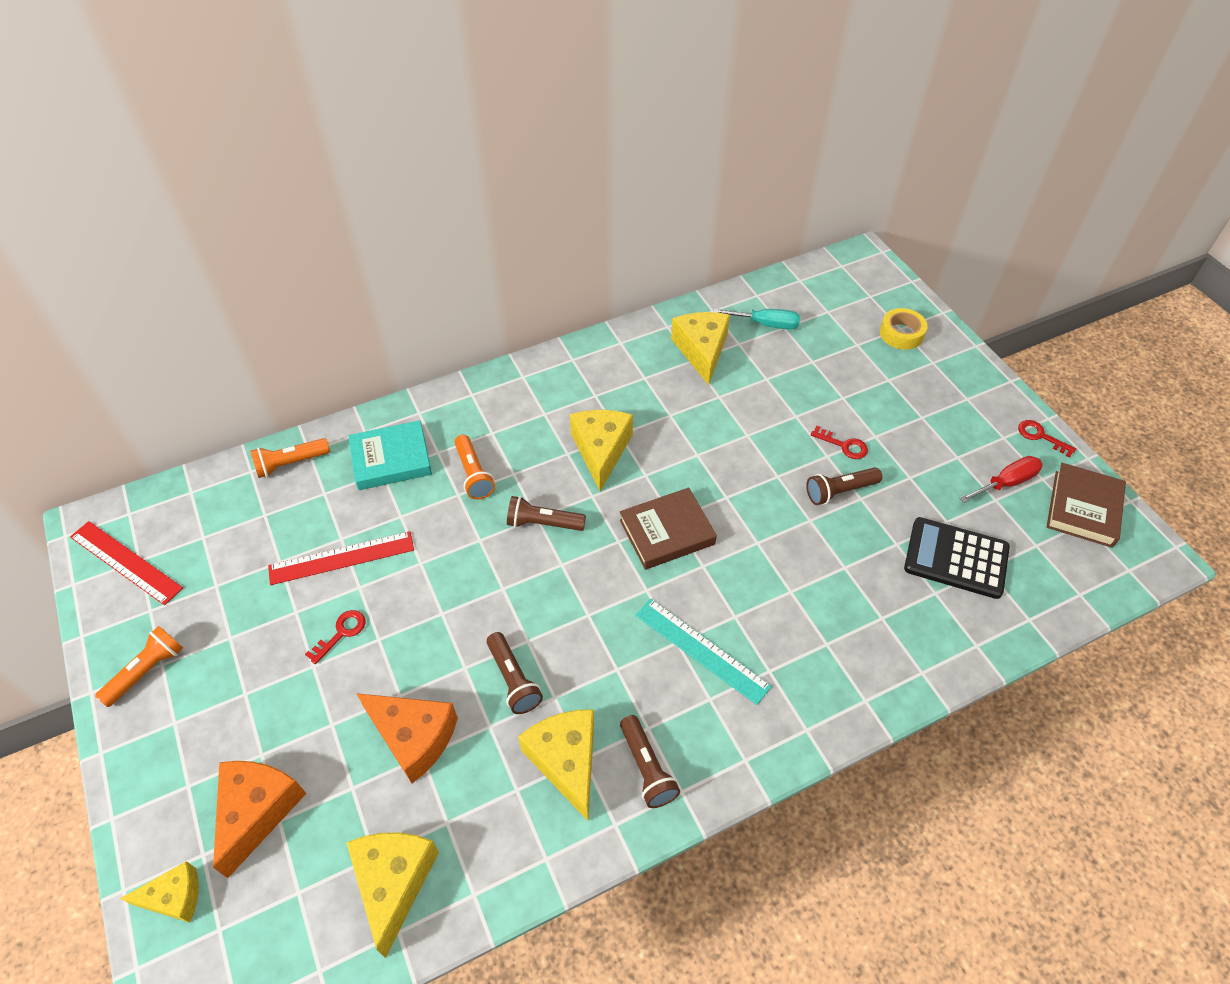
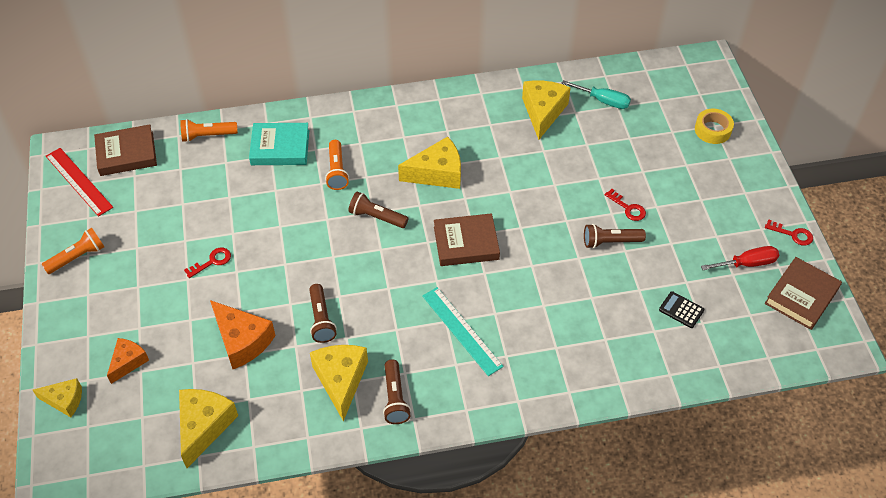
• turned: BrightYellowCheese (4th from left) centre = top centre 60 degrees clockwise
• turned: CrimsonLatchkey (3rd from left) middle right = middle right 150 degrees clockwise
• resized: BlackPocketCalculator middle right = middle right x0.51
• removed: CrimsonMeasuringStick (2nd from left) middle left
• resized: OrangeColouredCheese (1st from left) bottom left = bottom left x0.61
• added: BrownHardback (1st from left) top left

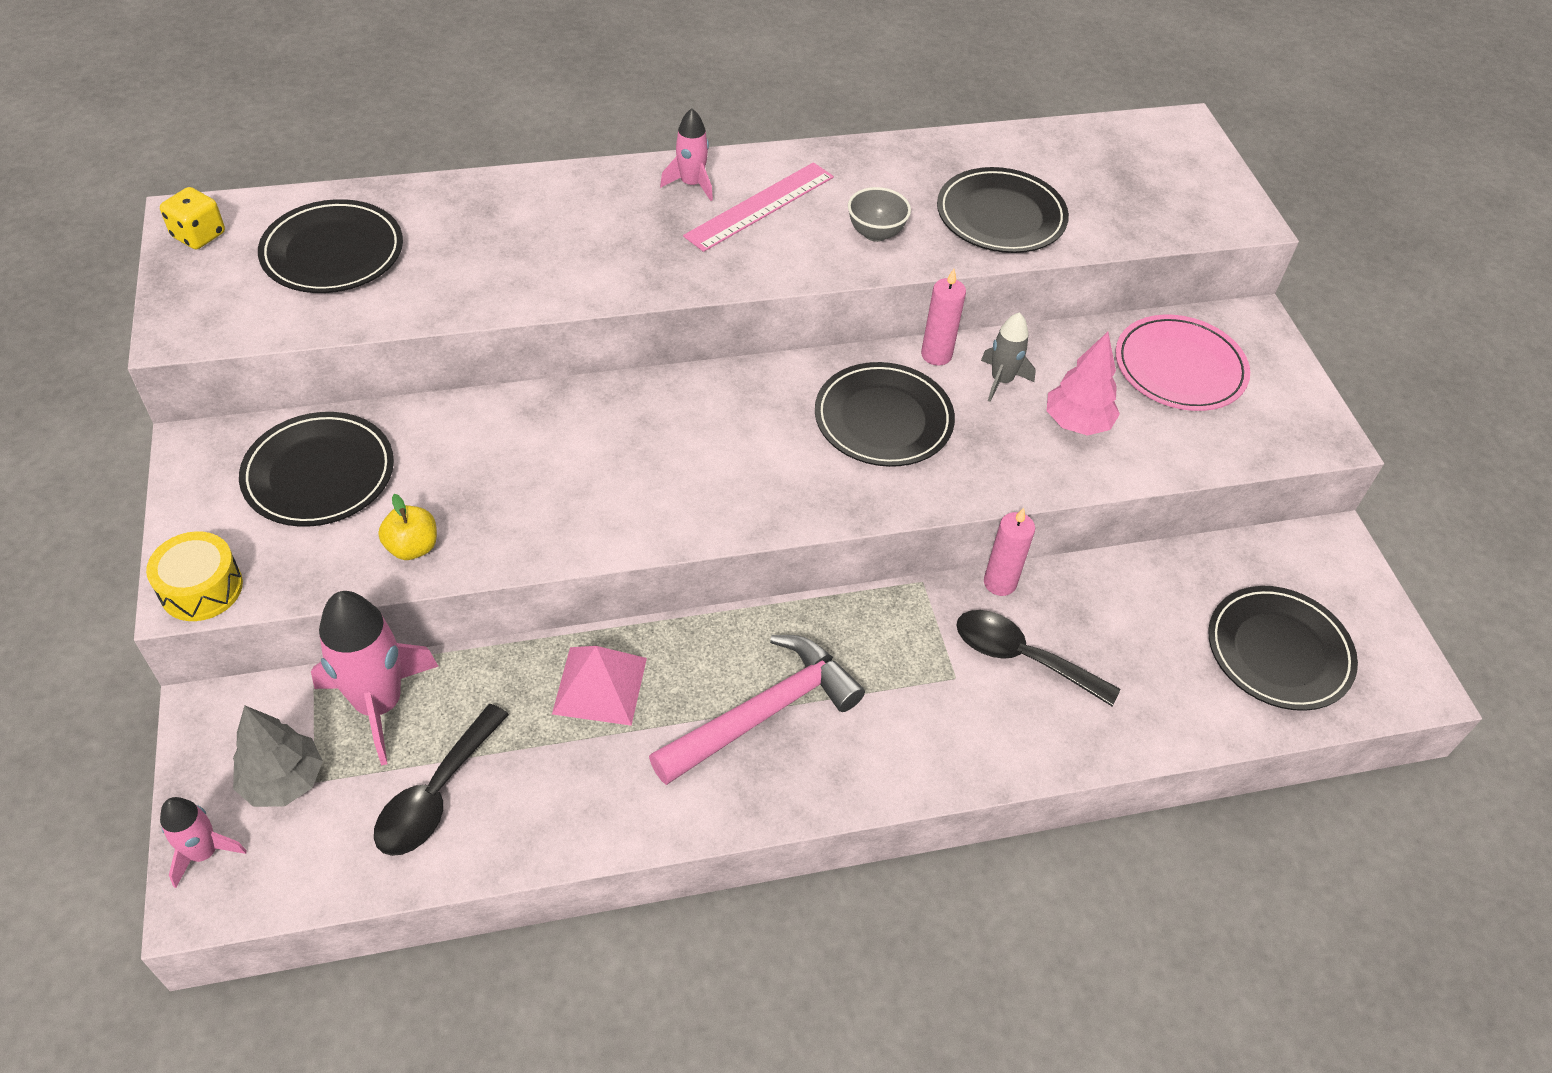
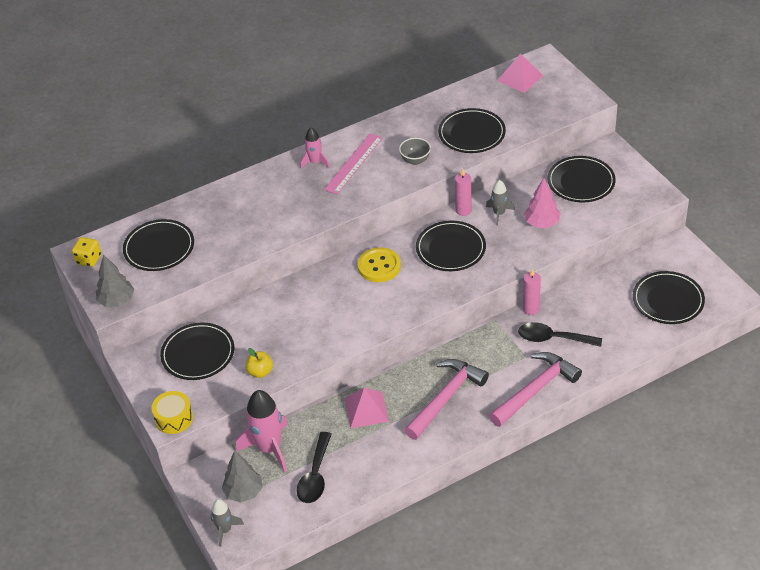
• recoloured: PinkDinnerPlate middle right to BlackDinnerPlate (5th from left) top right
• recoloured: PinkToyRocket (1st from left) bottom left to GreyToyRocket (1st from left) bottom left
• added: PinkSolidPyramid (2nd from left) top right
• added: BrightYellowSewingButton centre
• added: GreyTree (1st from left) middle left
• added: PinkClawHammer (2nd from left) bottom right

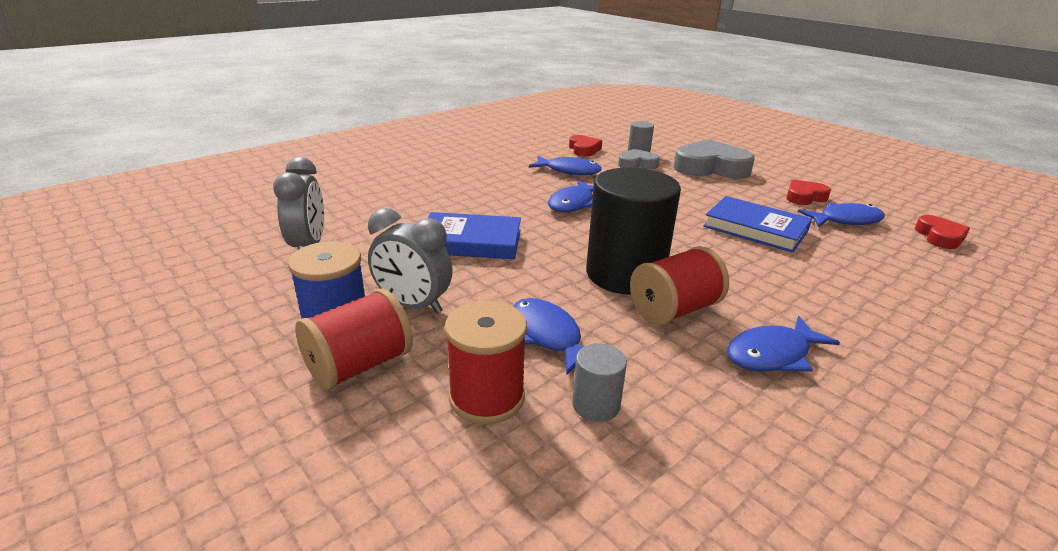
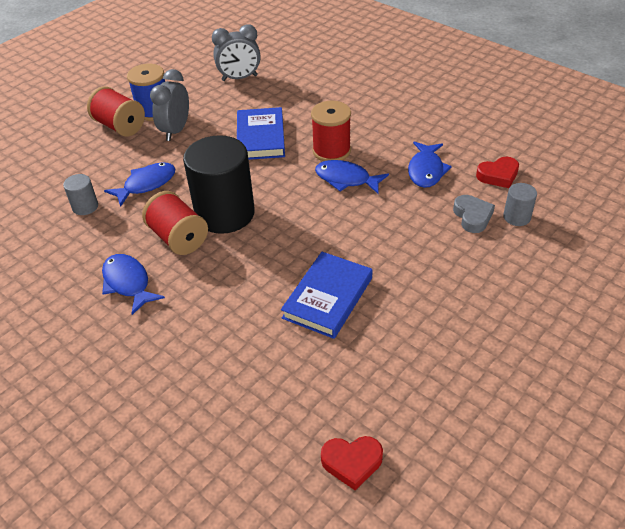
• removed: GreyHeart (2nd from left) top right
• removed: CrimsonHeart (2nd from left) middle right
• removed: CobaltFish (5th from left) middle right
• moved: CrimsonReelOfThread (2nd from left in the first image) centre to CrimsonReelOfThread (3rd from left) top centre

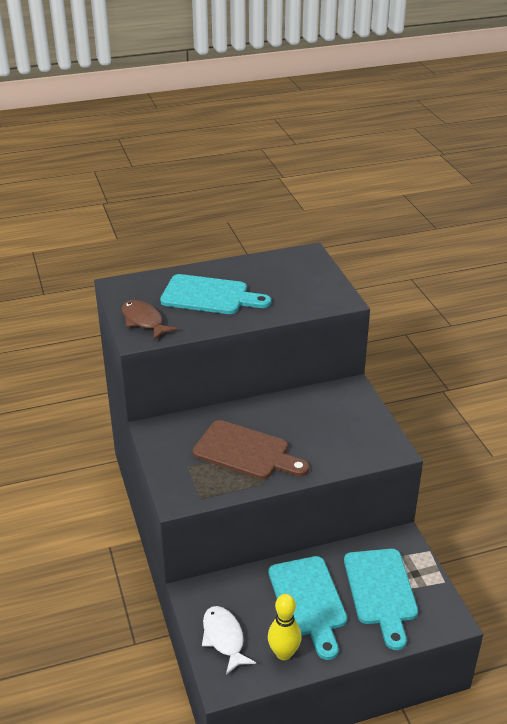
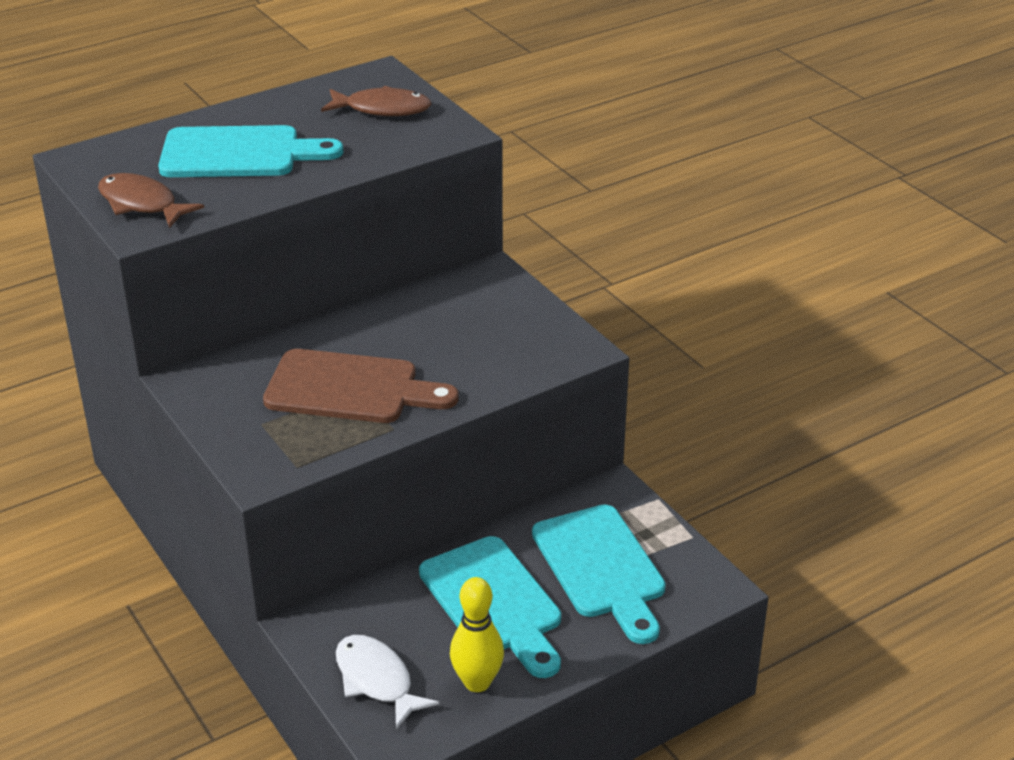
• added: BrownFish (2nd from left) top centre

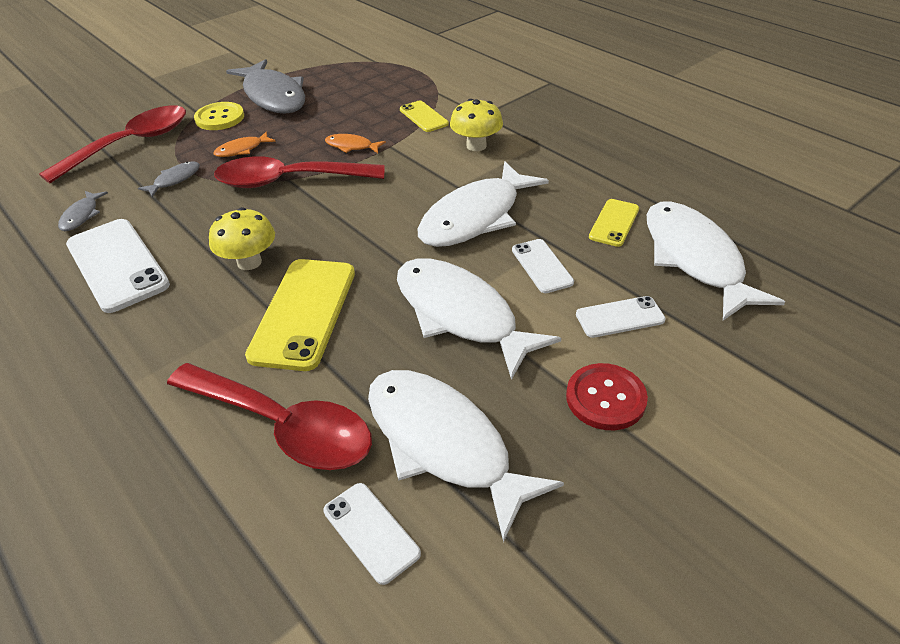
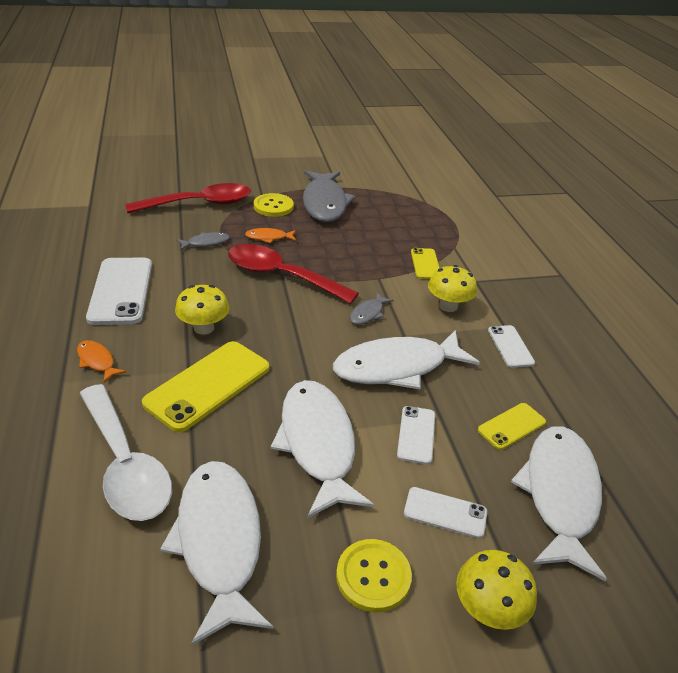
• moved: OrangeColouredFish (2nd from left in the first image) top centre to OrangeColouredFish (1st from left) middle left
• moved: GreyFish (1st from left in the first image) top left to GreyFish (3rd from left) centre
• recoloured: CrimsonTablespoon (2nd from left) middle left to SnowWhiteTablespoon bottom left
• recoloured: CrimsonSewingButton middle right to BrightYellowSewingButton (2nd from left) bottom centre
• moved: SnowWhiteMobilePhone (2nd from left in the first image) bottom centre to SnowWhiteMobilePhone (4th from left) middle right
• added: BrightYellowFungus (3rd from left) bottom right

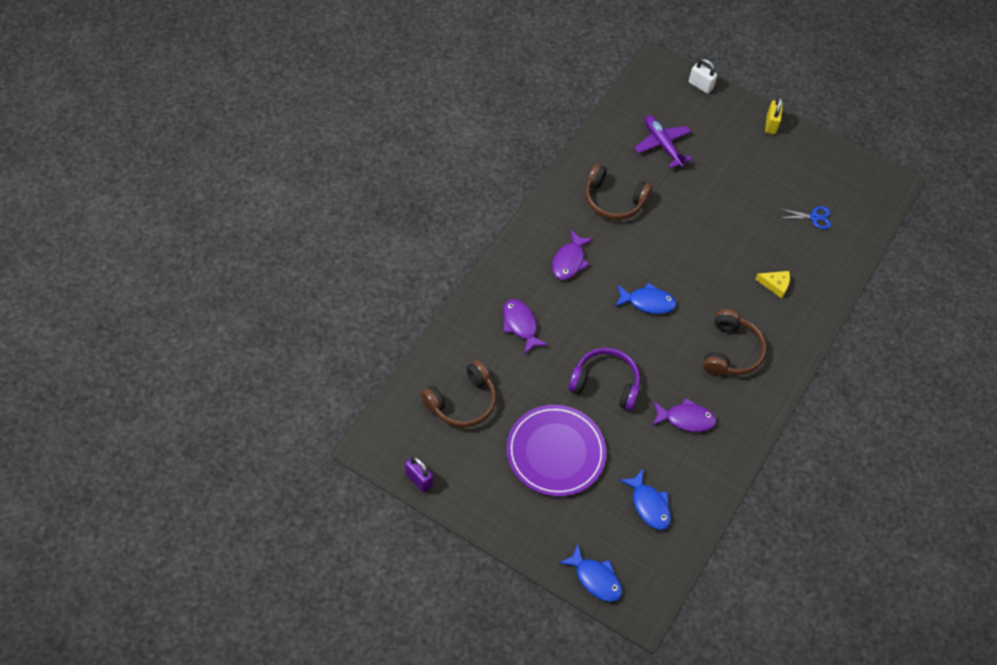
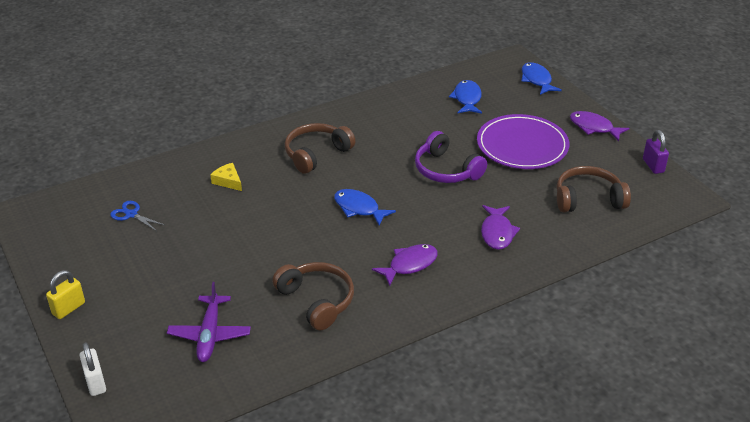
• moved: RoyalPurpleFish (3rd from left) middle right to top right

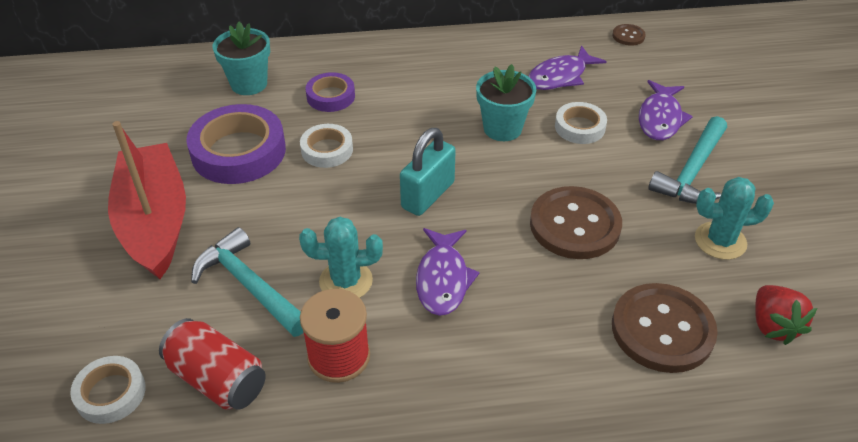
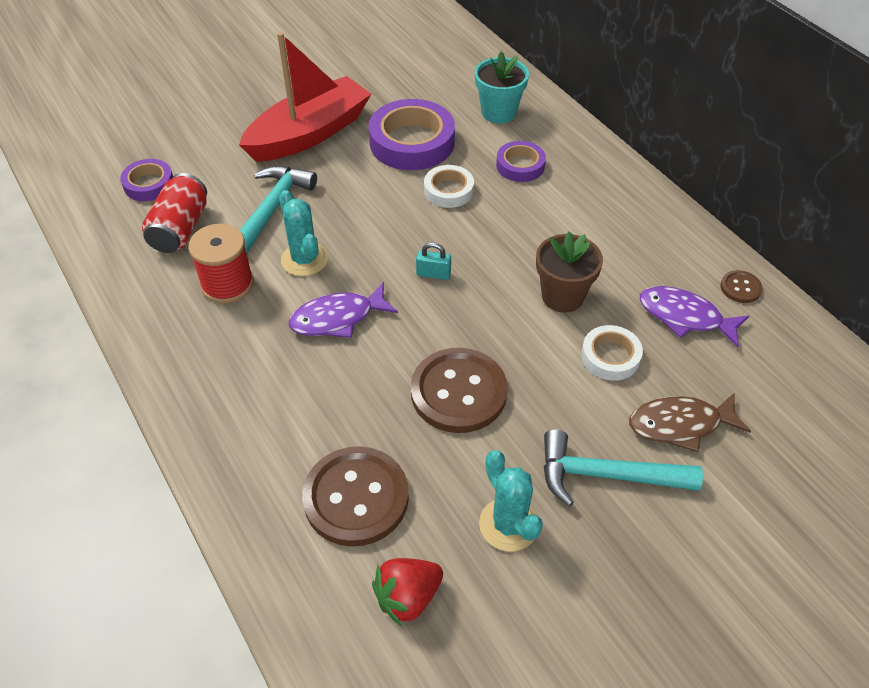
• moved: BrownSewingButton (2nd from left in the first image) top right to BrownSewingButton (3rd from left) middle right
• recoloured: TurquoisePottedPlant (2nd from left) top centre to BrownPottedPlant centre
• recoloured: RoyalPurpleFish (3rd from left) top right to BrownFish middle right
• resized: TurquoiseSmallLock centre = centre x0.53
• recoloured: SnowWhiteRollOfTape (1st from left) bottom left to RoyalPurpleRollOfTape (1st from left) top left

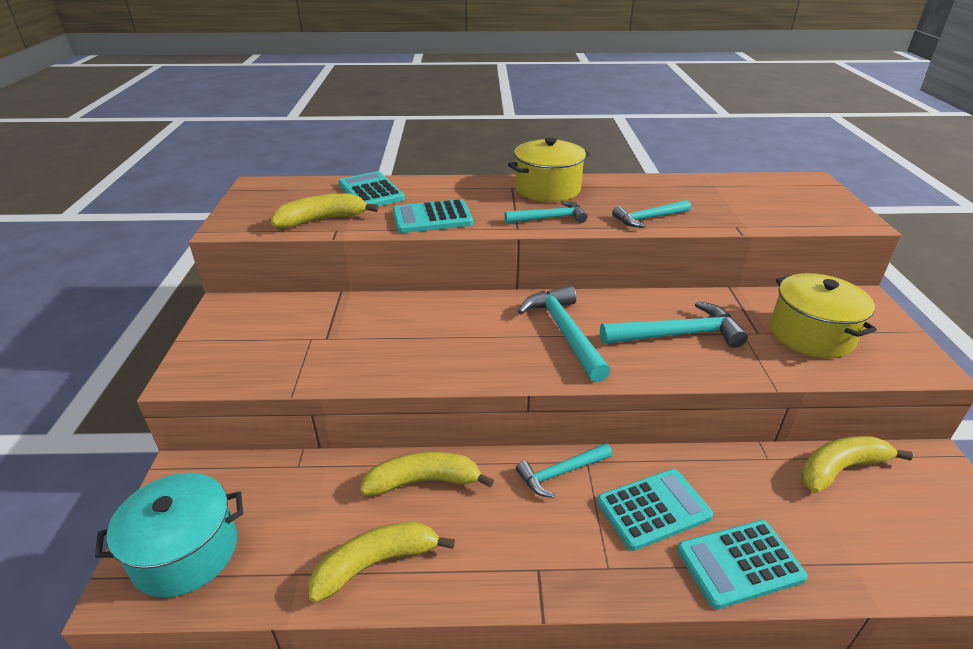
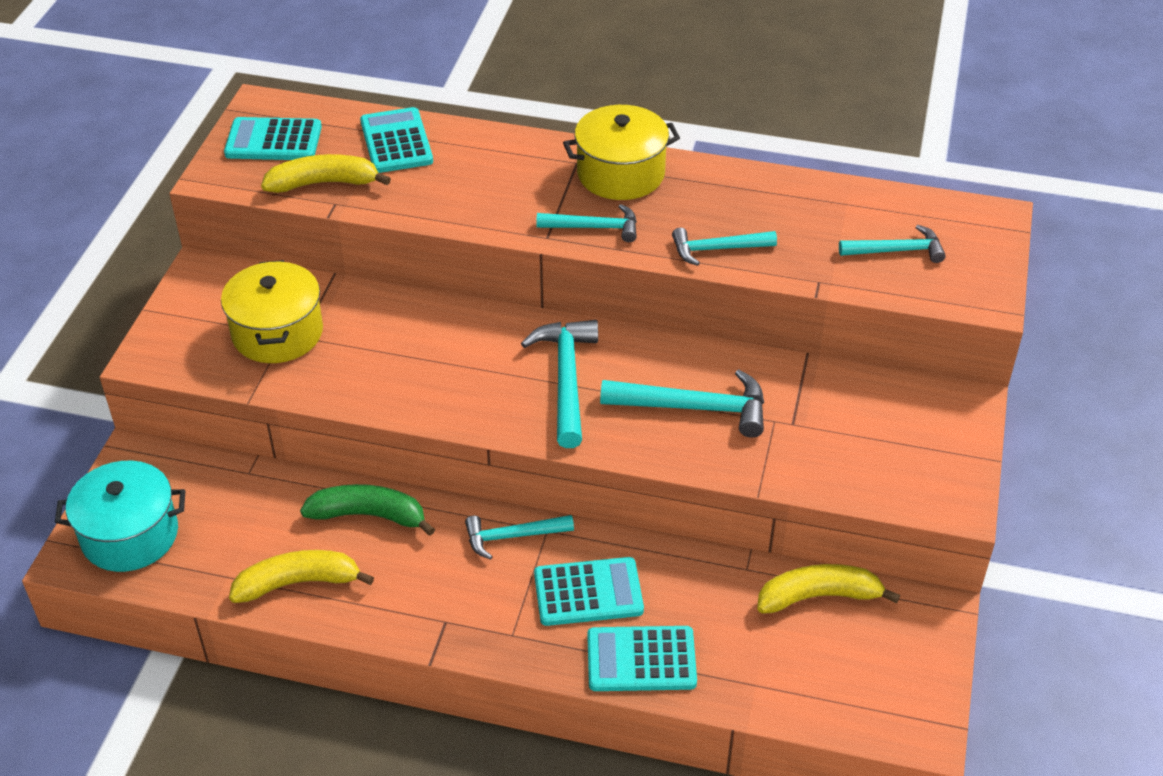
• moved: TurquoisePocketCalculator (2nd from left in the first image) top centre to TurquoisePocketCalculator (1st from left) top left
• moved: BrightYellowStockpot (2nd from left in the first image) middle right to BrightYellowStockpot (1st from left) middle left
• recoloured: BrightYellowBanana (3rd from left) bottom centre to EmeraldBanana middle left
• added: TurquoiseClawHammer (6th from left) top right

